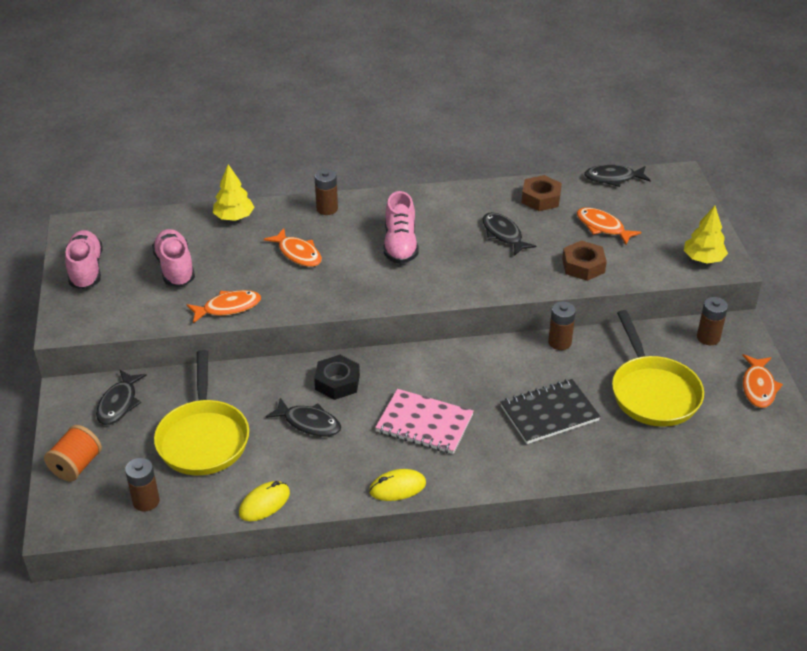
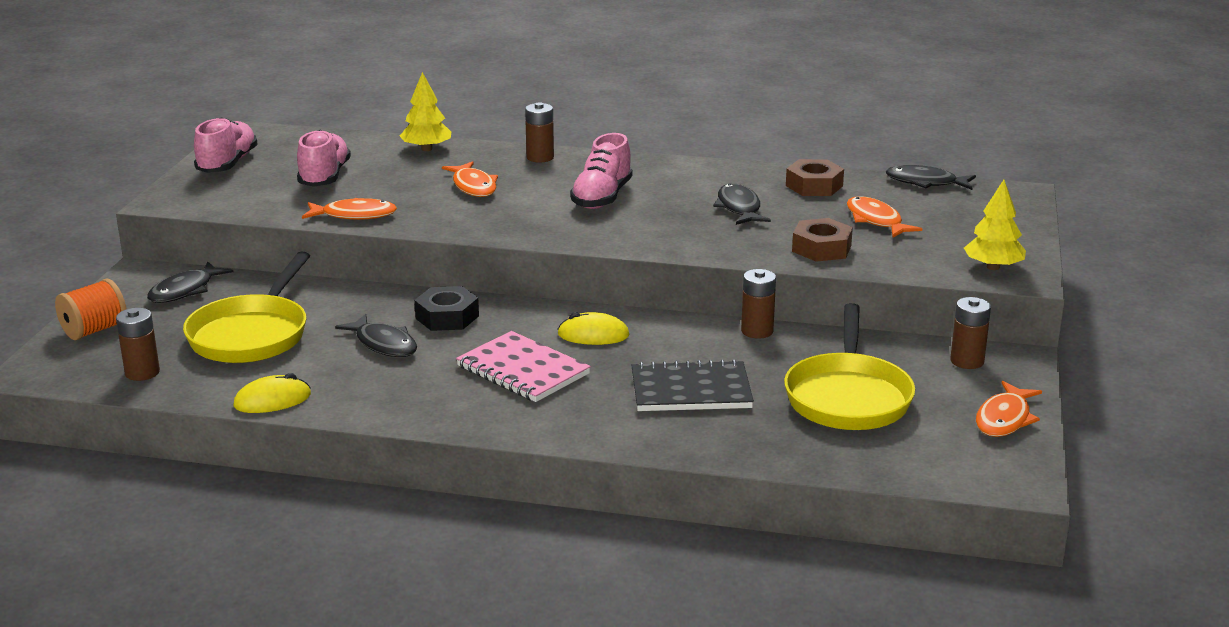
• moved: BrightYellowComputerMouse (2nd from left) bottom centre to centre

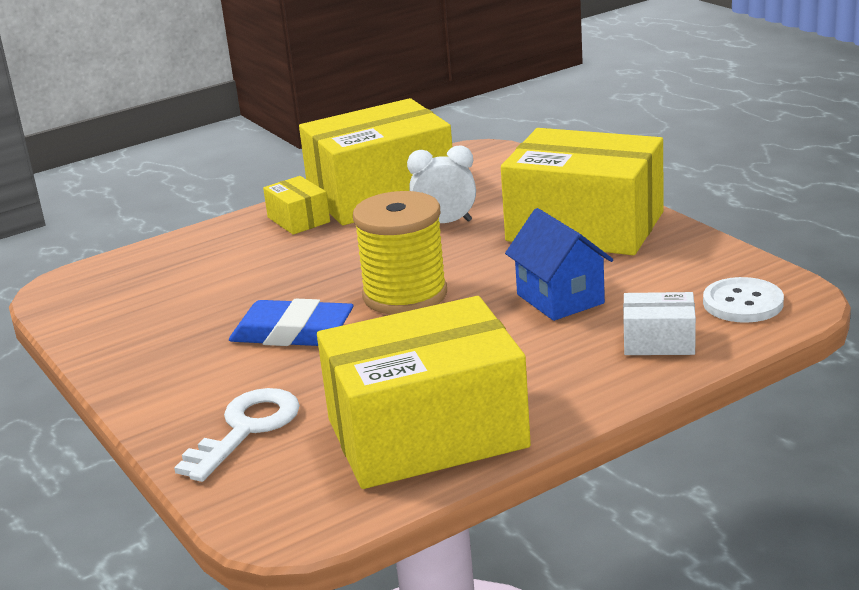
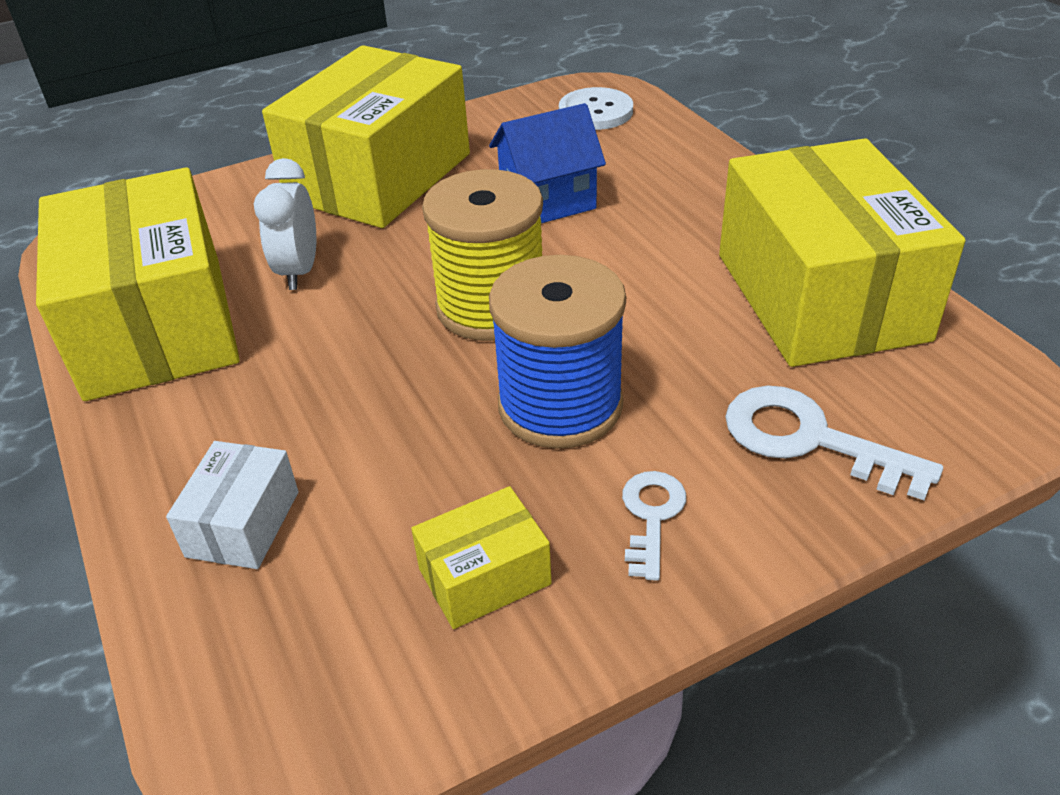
• moved: BrightYellowBox (1st from left in the first image) centre to BrightYellowBox (3rd from left) bottom centre
• moved: SnowWhiteBox middle right to middle left
• replaced: CobaltEraser centre to CobaltReelOfThread centre
• added: SnowWhiteLatchkey (1st from left) centre

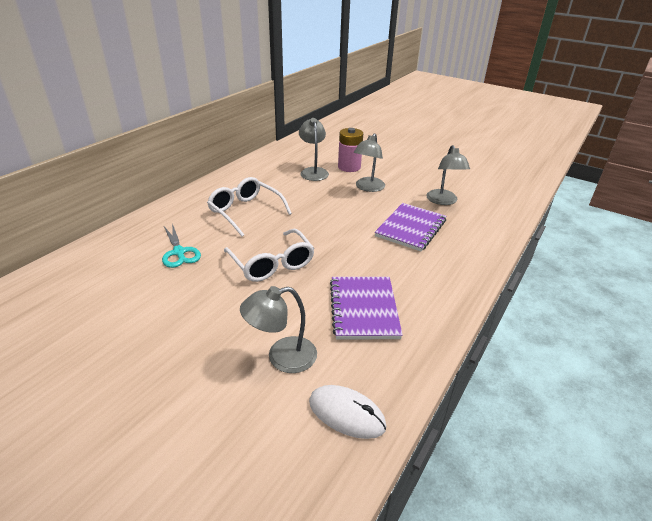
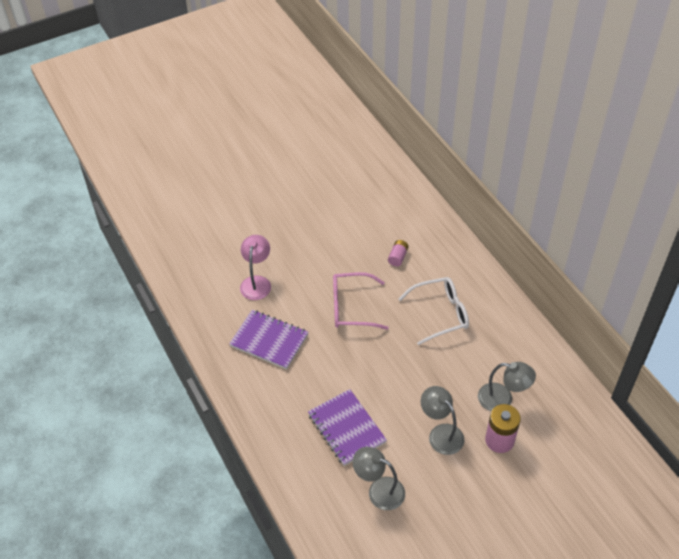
• replaced: TurquoiseShears middle left to PinkAaBattery (1st from left) centre
• recoloured: SnowWhiteGlasses (2nd from left) centre to PinkGlasses centre
• recoloured: GreyLamp (1st from left) centre to PinkLamp centre
• removed: SnowWhiteComputerMouse bottom centre

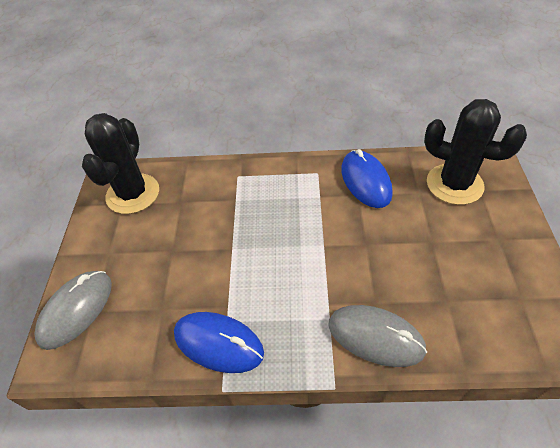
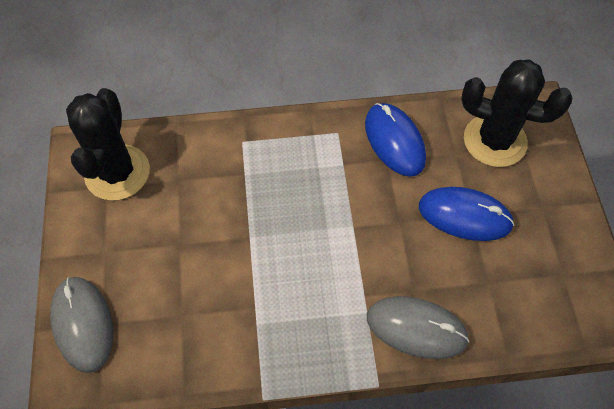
• turned: GreyComputerMouse (1st from left) bottom left = bottom left 45 degrees counterclockwise
• moved: CobaltComputerMouse (1st from left in the first image) bottom centre to CobaltComputerMouse (2nd from left) middle right

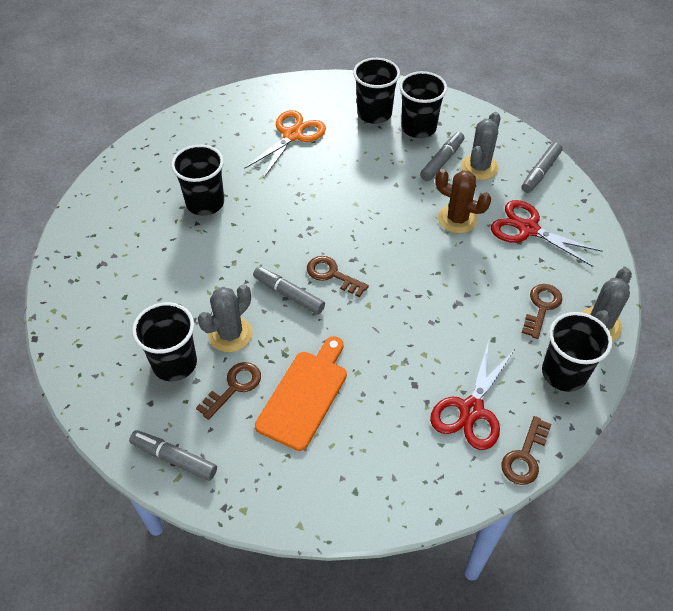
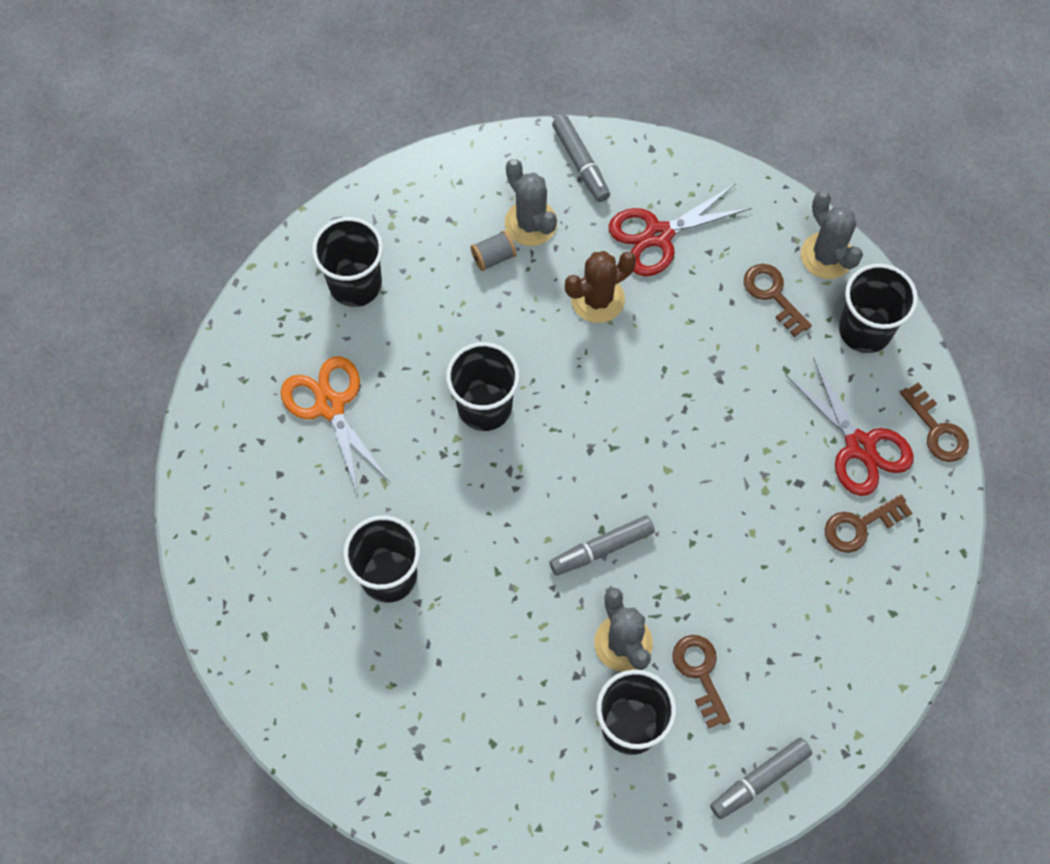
• moved: BlackBeaker (4th from left in the first image) top centre to BlackBeaker (3rd from left) centre
• replaced: GreyMarkerPen (3rd from left) top centre to GreyReelOfThread top centre
• moved: BrownLatchkey (2nd from left in the first image) centre to BrownLatchkey (3rd from left) middle right
• removed: OrangeColouredBreadBoard centre

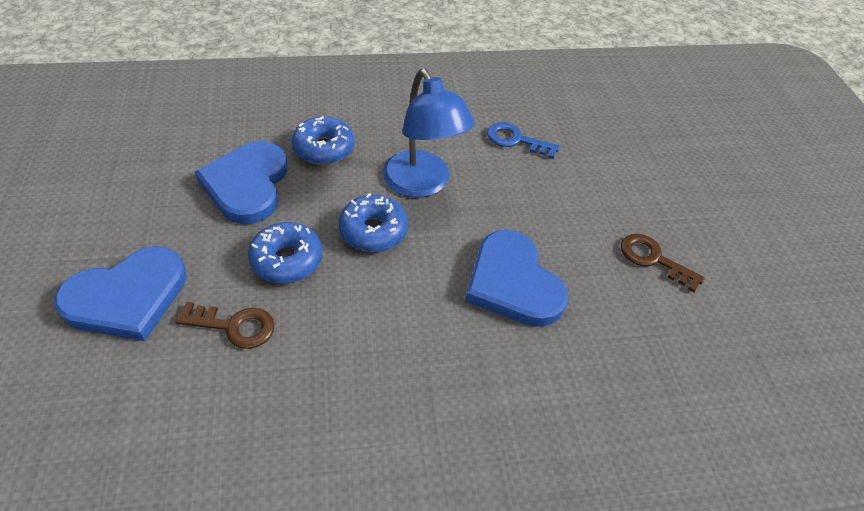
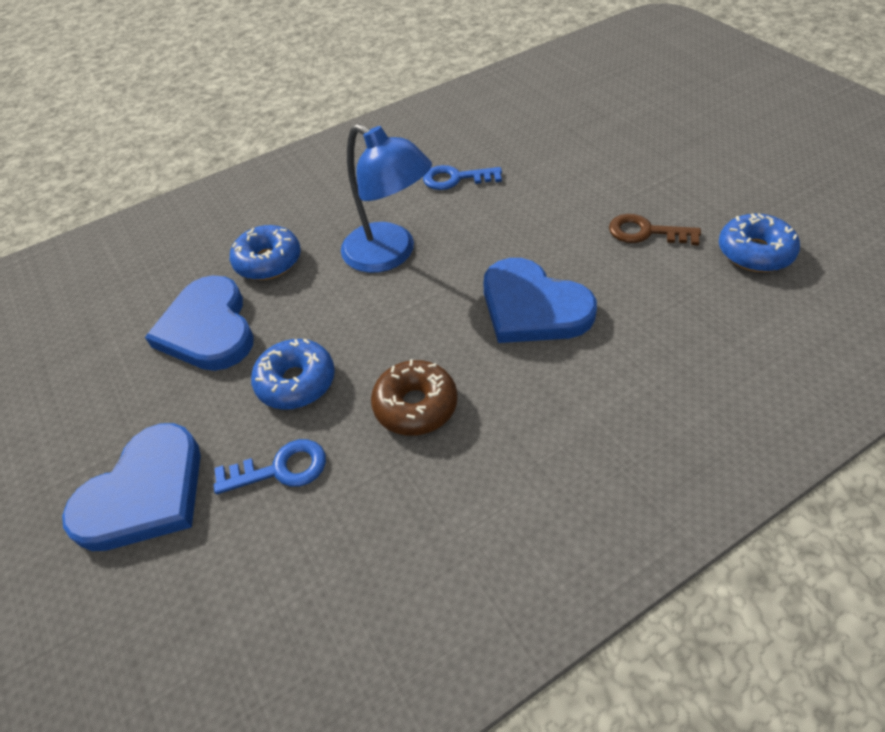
• moved: CobaltDoughnut (3rd from left) centre to top right
• recoloured: BrownLatchkey (1st from left) middle left to CobaltLatchkey (1st from left) middle left
• added: BrownDoughnut centre

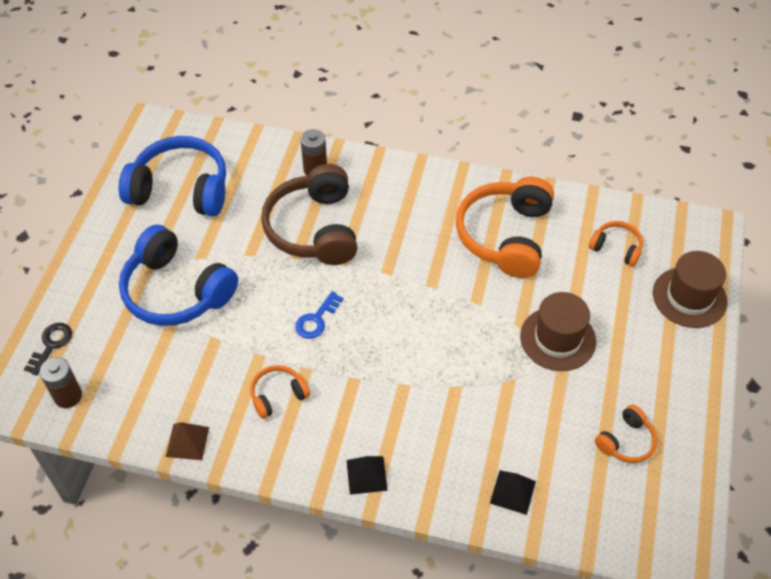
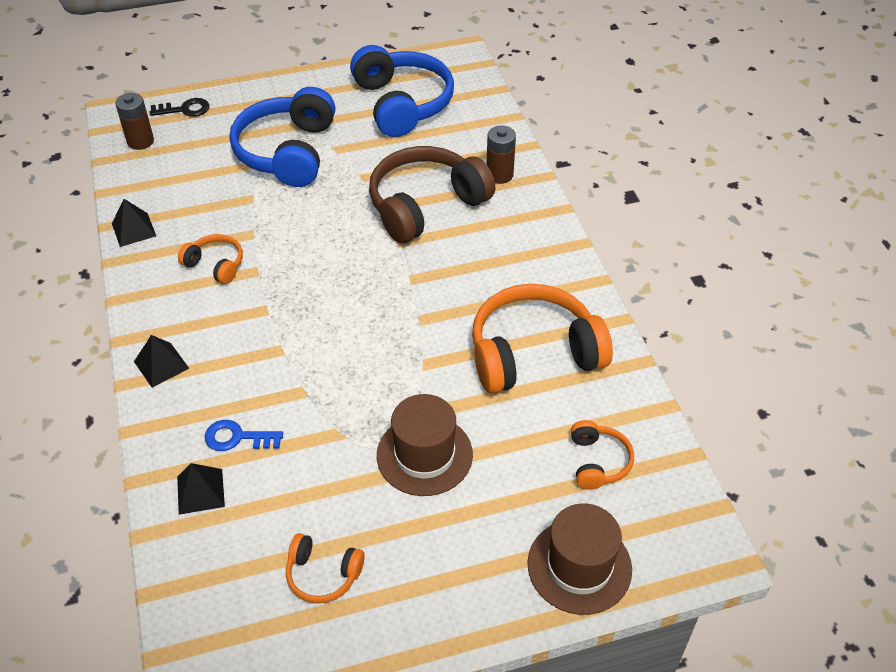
• moved: CobaltLatchkey centre to middle left
• recoloured: BrownSolidPyramid bottom left to BlackSolidPyramid (1st from left) top left

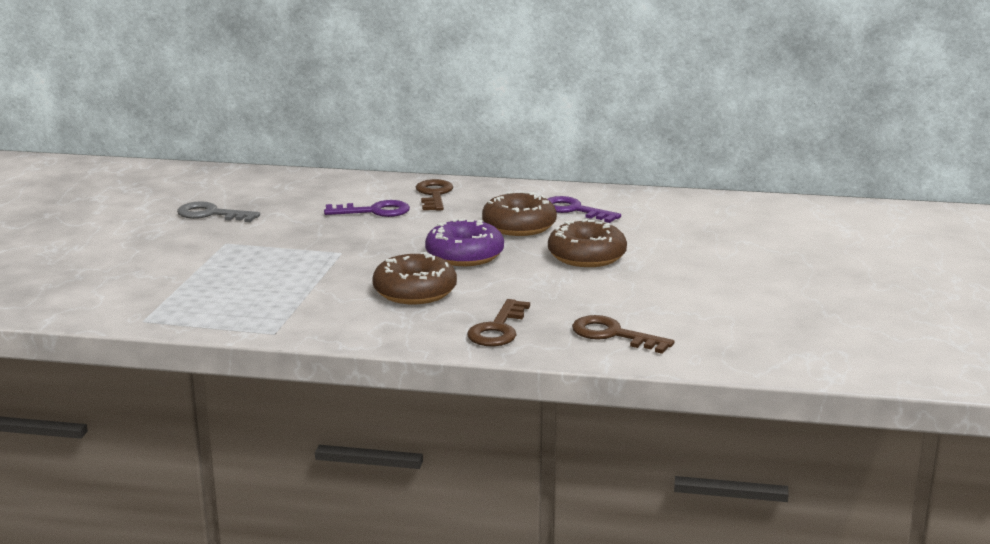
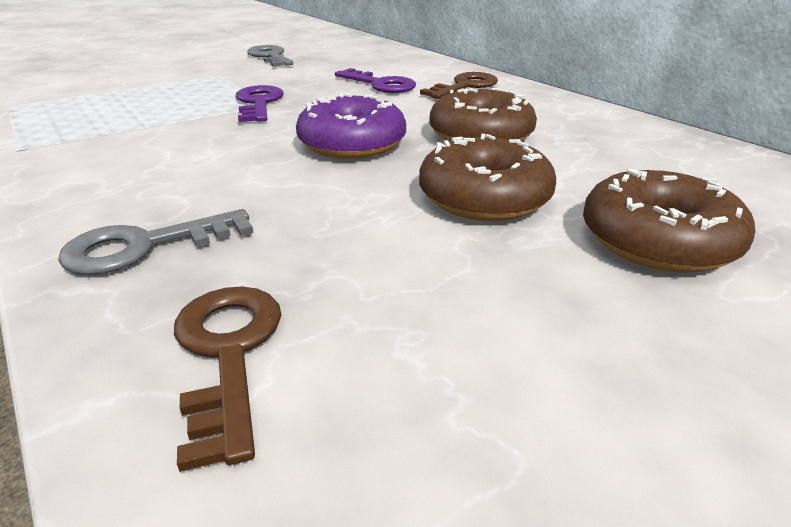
• moved: RoyalPurpleLatchkey (2nd from left in the first image) centre to RoyalPurpleLatchkey (1st from left) top left
• moved: BrownDoughnut (1st from left in the first image) centre to BrownDoughnut (3rd from left) middle right
• recoloured: BrownLatchkey (2nd from left) centre to GreyLatchkey (1st from left) middle left

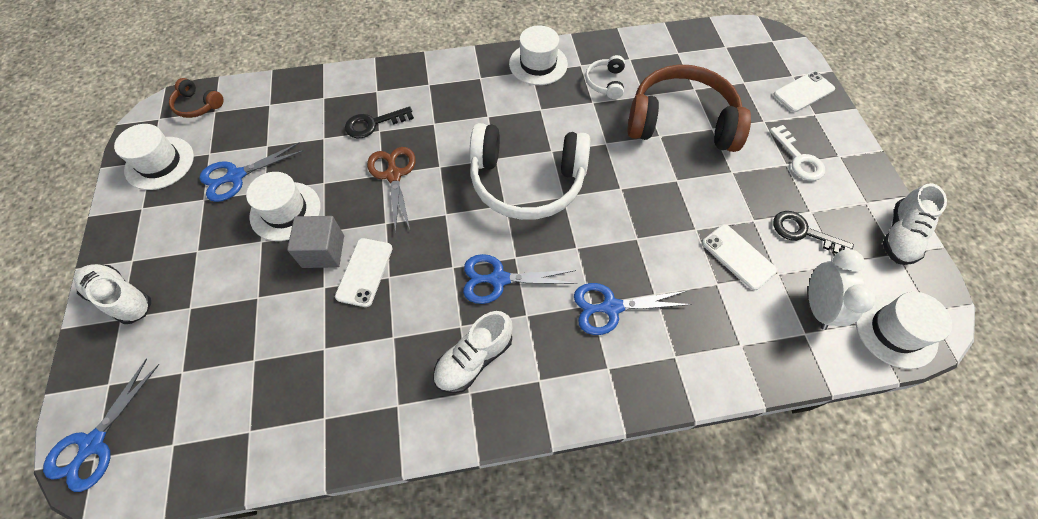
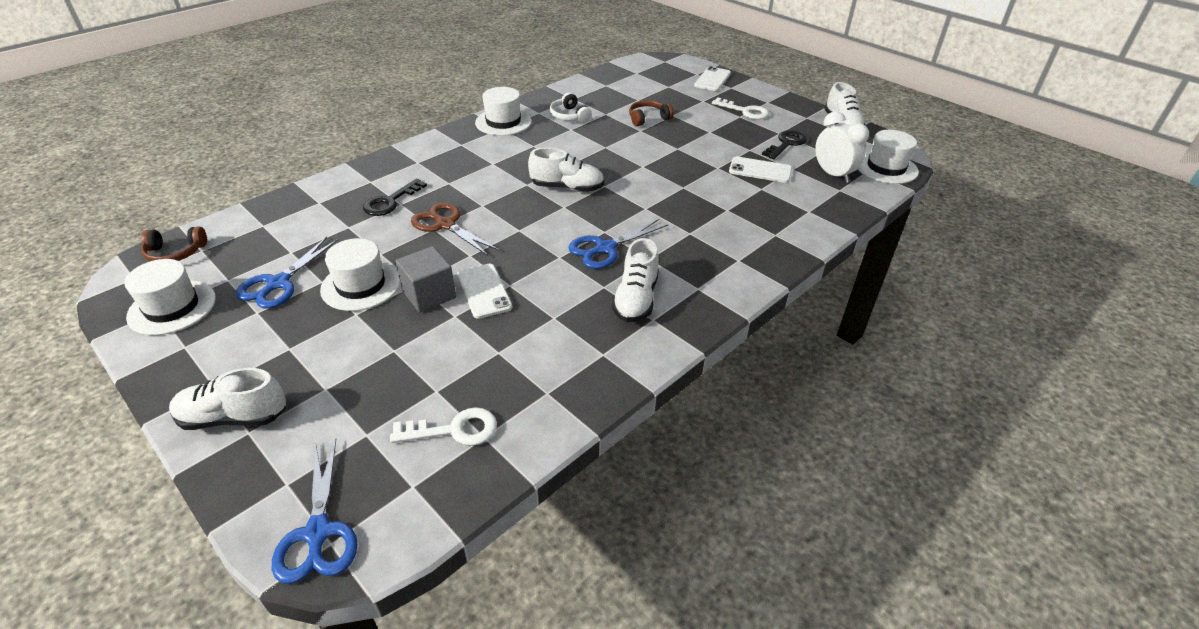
• resized: BrownHeadphones (2nd from left) top centre = top centre x0.43
• replaced: SnowWhiteHeadphones (1st from left) top centre to SnowWhiteShoe (2nd from left) top centre
• turned: BlackLatchkey (2nd from left) middle right = top centre 135 degrees clockwise
• removed: CobaltShears (4th from left) centre
• added: SnowWhiteLatchkey (1st from left) bottom centre

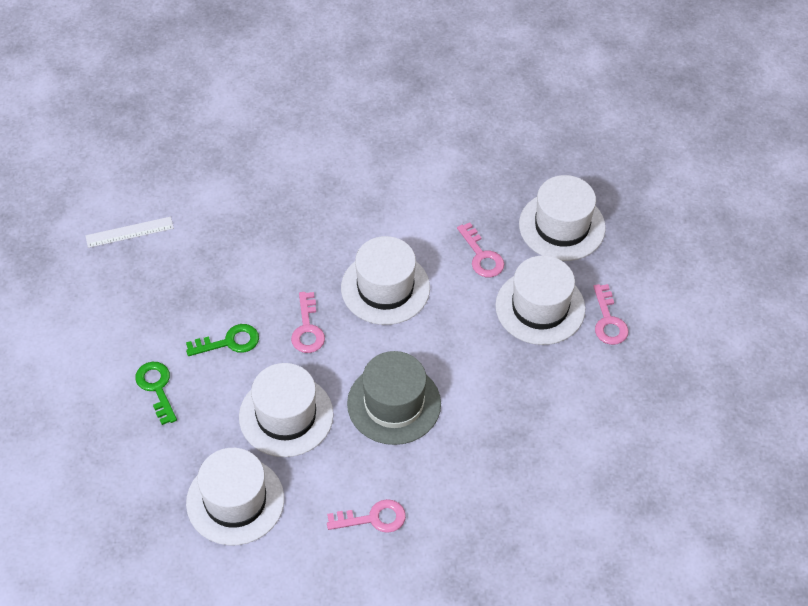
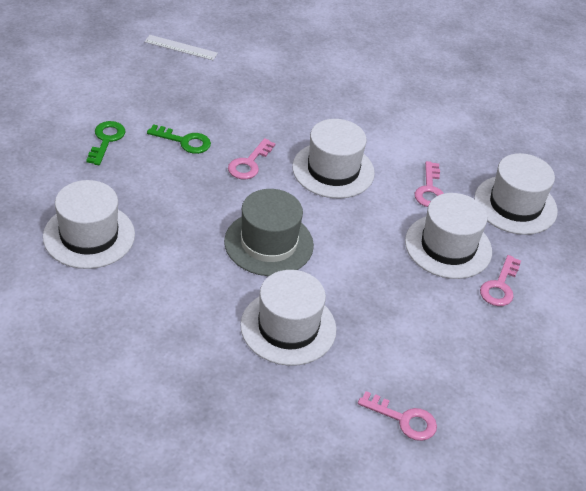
• moved: SnowWhiteHat (2nd from left) bottom centre to centre
• moved: PinkLatchkey (2nd from left) bottom centre to bottom right

